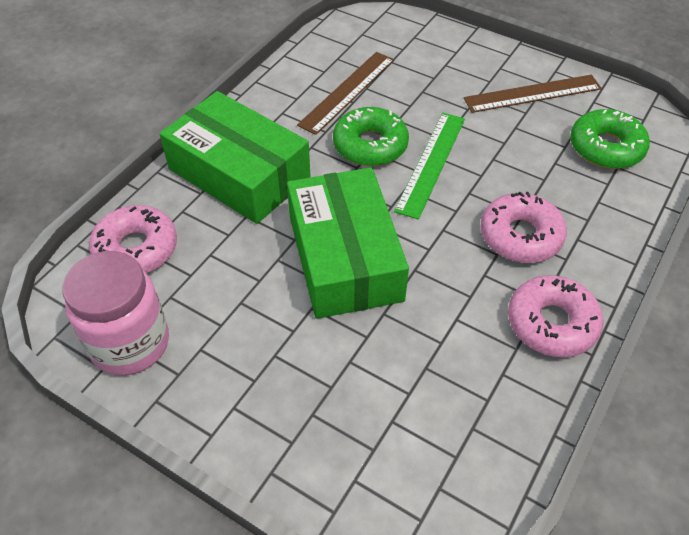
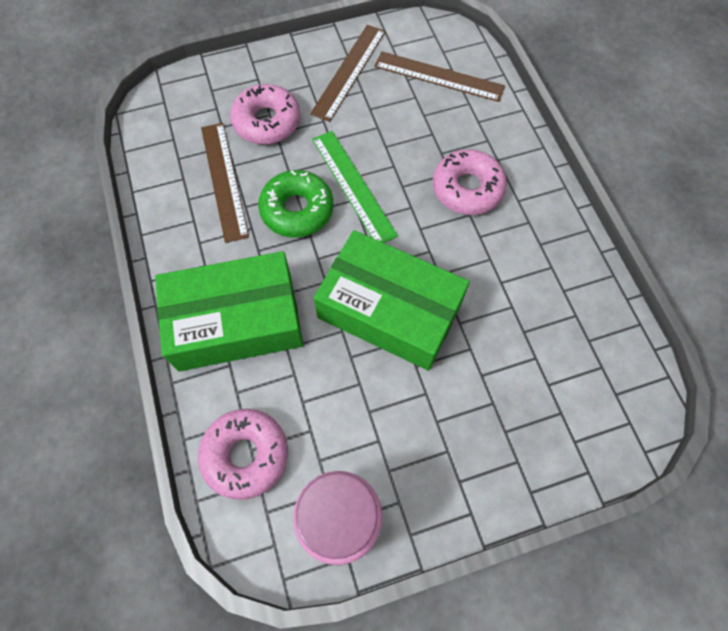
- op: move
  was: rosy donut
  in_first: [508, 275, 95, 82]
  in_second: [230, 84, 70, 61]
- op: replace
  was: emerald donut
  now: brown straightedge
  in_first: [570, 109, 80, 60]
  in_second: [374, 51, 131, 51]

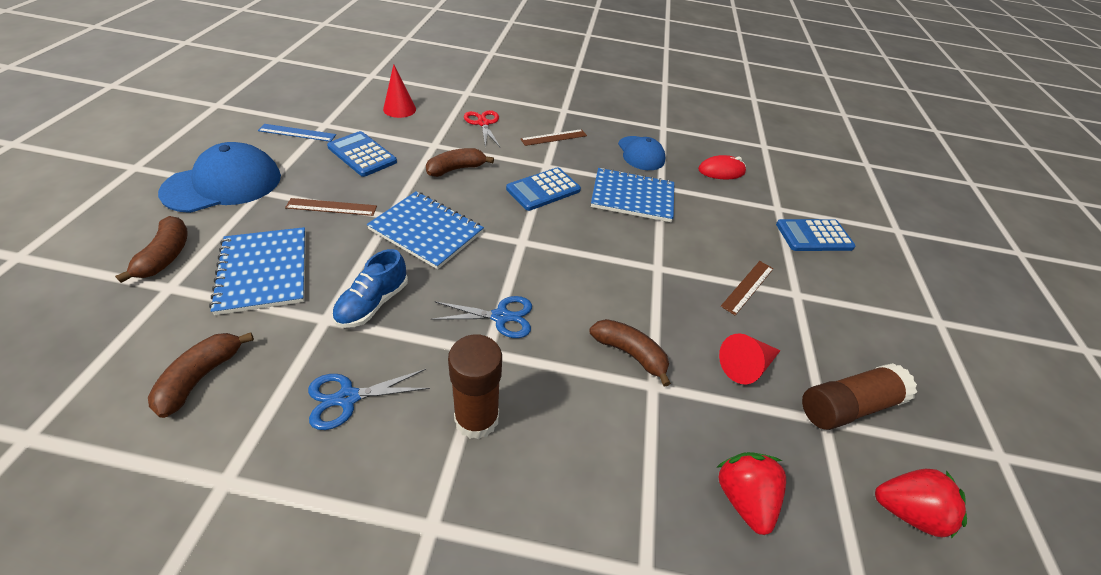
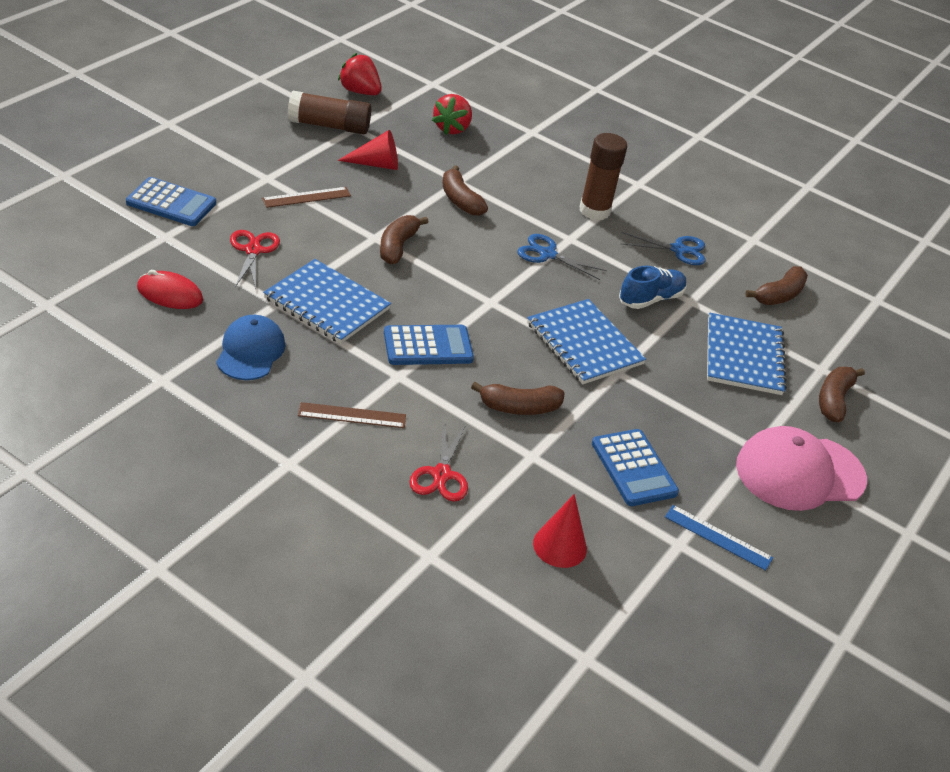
- op: delete
  was: brown straightedge
  in_first: [285, 198, 92, 18]
- op: insert
  now: red scissors
  in_second: [230, 230, 50, 59]
- op: insert
  now: brown banana
  in_second: [380, 215, 48, 50]
- op: recolor
  was: blue peaked cap
  now: rosy peaked cap
  in_first: [158, 142, 123, 71]
  in_second: [736, 426, 131, 85]

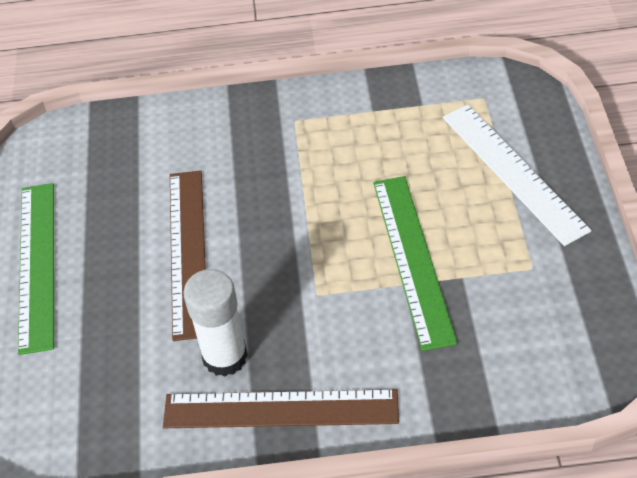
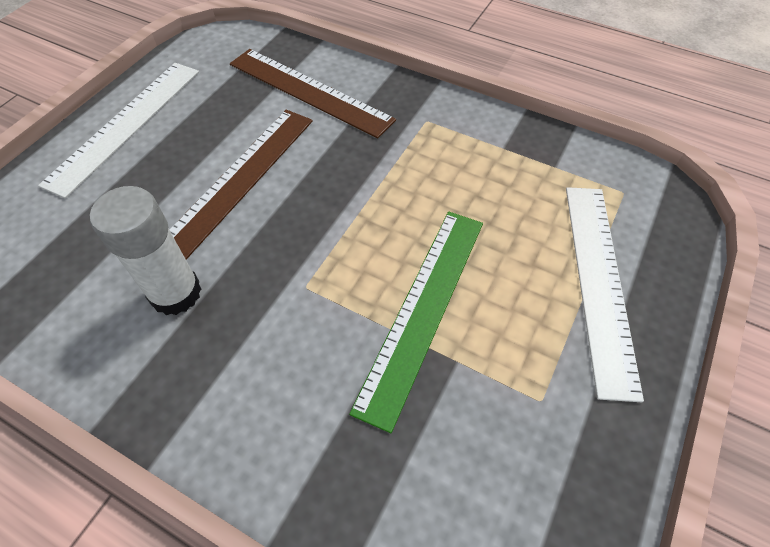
- op: move
  was: brown straightedge
  in_first: [163, 389, 236, 39]
  in_second: [230, 49, 166, 89]
- op: recolor
  was: emerald straightedge
  now: snow-white straightedge
  in_first: [18, 183, 36, 172]
  in_second: [38, 63, 161, 135]

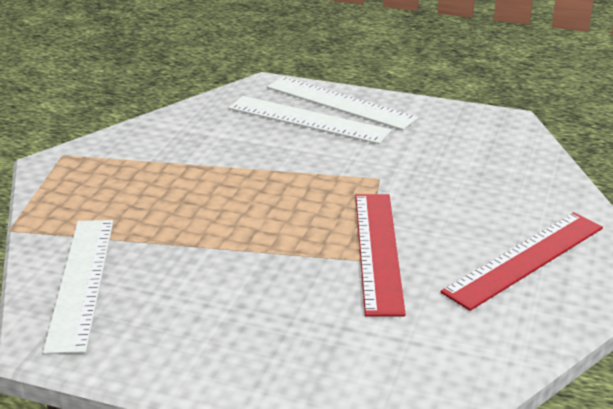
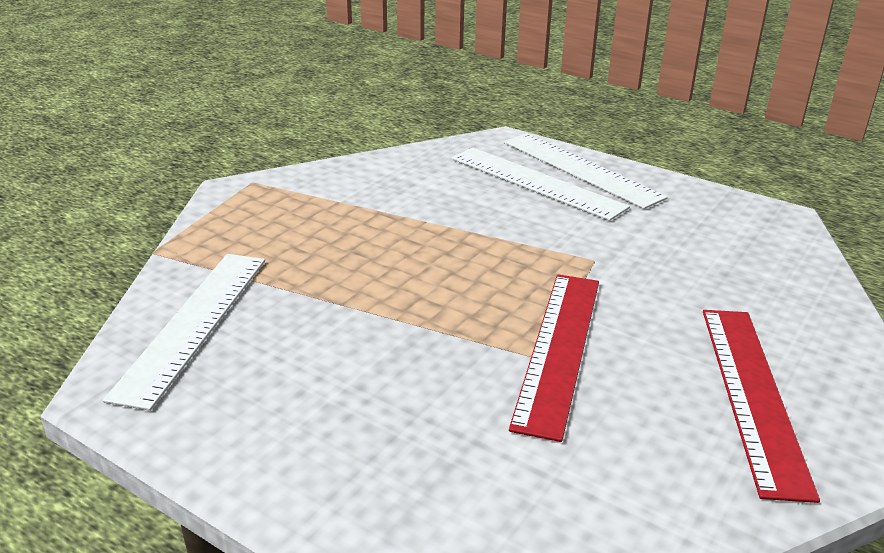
- op: rotate
  was: red straightedge
  in_first: [441, 212, 162, 99]
  in_second: [703, 310, 117, 193]
  clockwise: -60

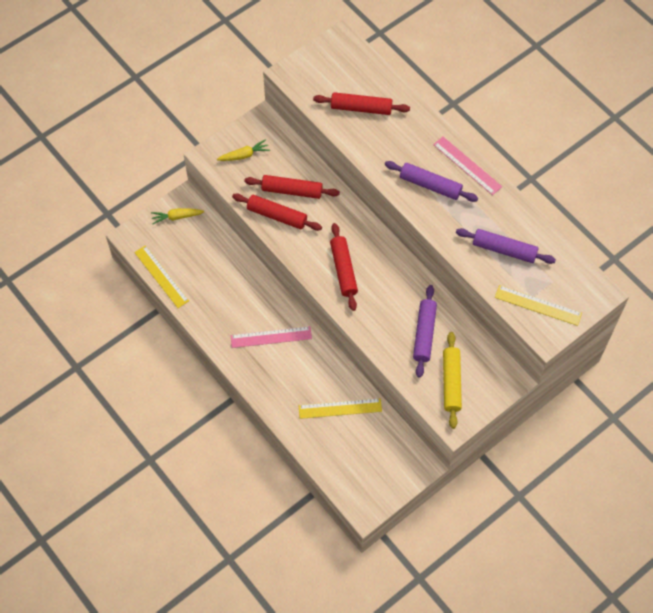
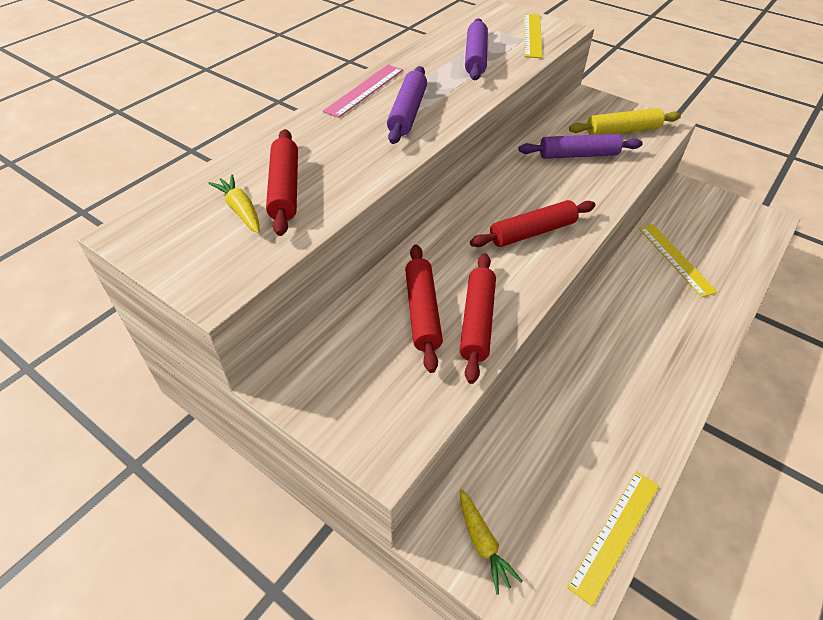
- op: delete
  was: rosy straightedge
  in_first: [231, 326, 81, 22]
- op: move
  was: bright yellow root vegetable
  in_first: [217, 139, 53, 22]
  in_second: [209, 174, 51, 59]

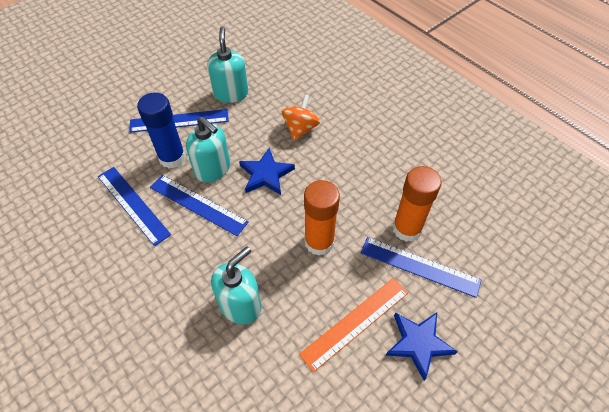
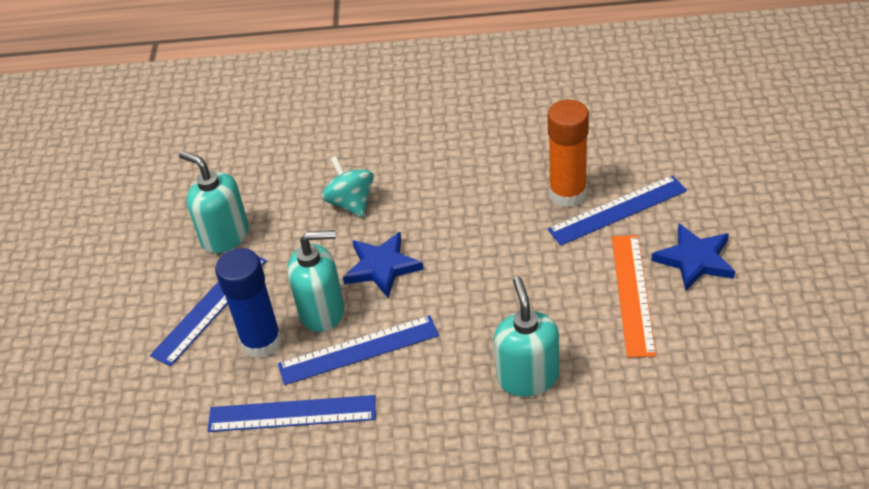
- op: delete
  was: bright orange stick of glue
  in_first: [304, 180, 36, 76]
- op: recolor
  was: bright orange whirligig
  now: teal whirligig
  in_first: [282, 94, 38, 47]
  in_second: [322, 156, 52, 61]

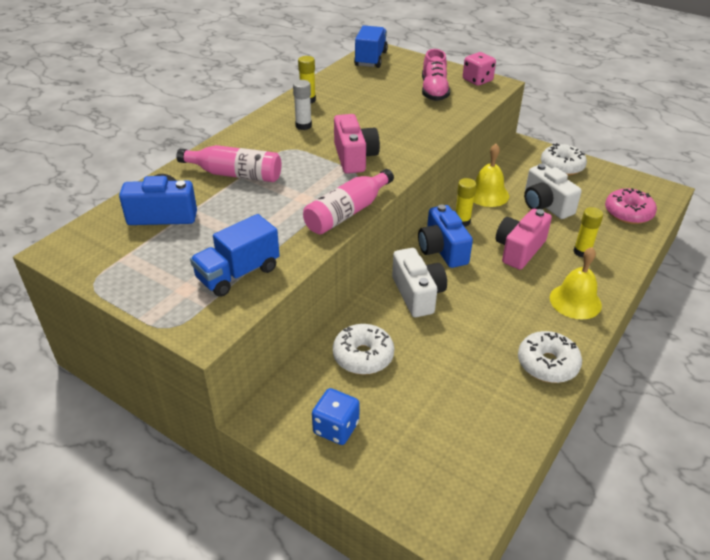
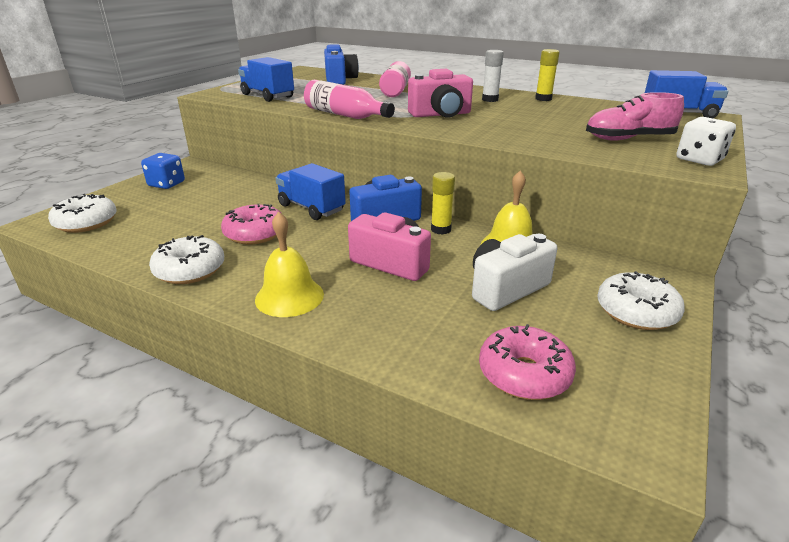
- op: delete
  was: bright yellow stick of glue
  in_first: [573, 207, 30, 51]
- op: insert
  now: rosy donut
  in_second: [221, 204, 61, 41]
- op: move
  was: snow-white donut
  in_first: [333, 324, 61, 51]
  in_second: [48, 194, 69, 39]
- op: replace
  was: snow-white camera
  now: blue toy truck
  in_first: [392, 248, 55, 69]
  in_second: [275, 163, 71, 57]
- op: recolor
  was: rosy dice
  now: snow-white dice
  in_first: [463, 52, 33, 34]
  in_second: [676, 117, 60, 49]

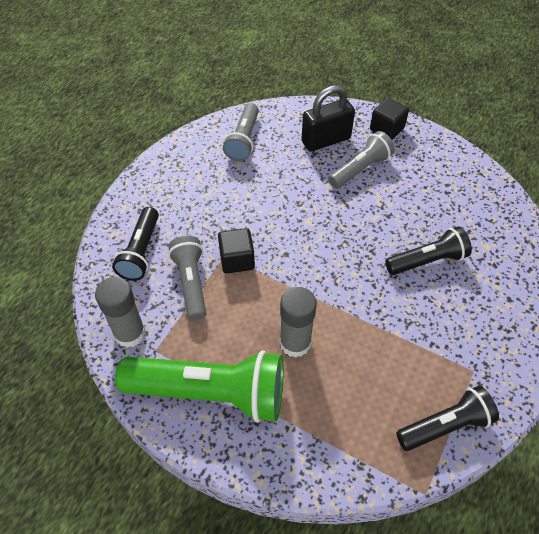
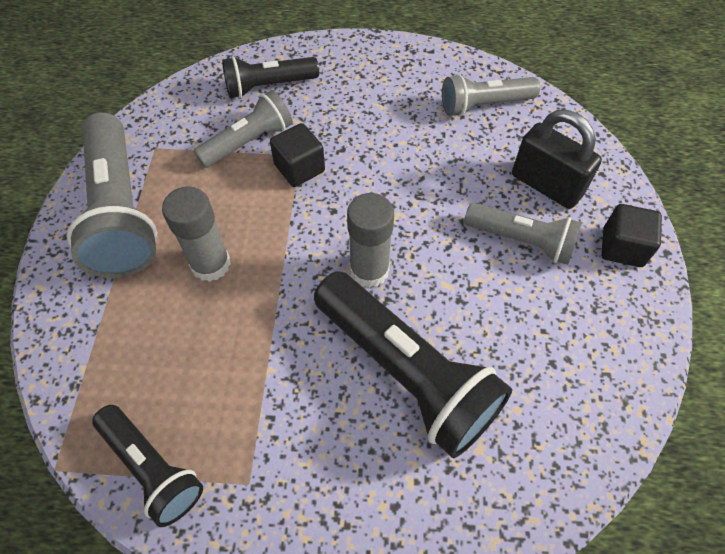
- op: move
  was: gray stick of glue
  in_first: [95, 277, 51, 71]
  in_second: [347, 193, 47, 95]
- op: recolor
  was: emerald torch
  now: gray torch
  in_first: [115, 350, 169, 72]
  in_second: [67, 112, 90, 166]
- op: resize
  was: black torch
  in_first: [385, 226, 87, 49]
  in_second: [314, 272, 198, 186]
  ratio: 1.71

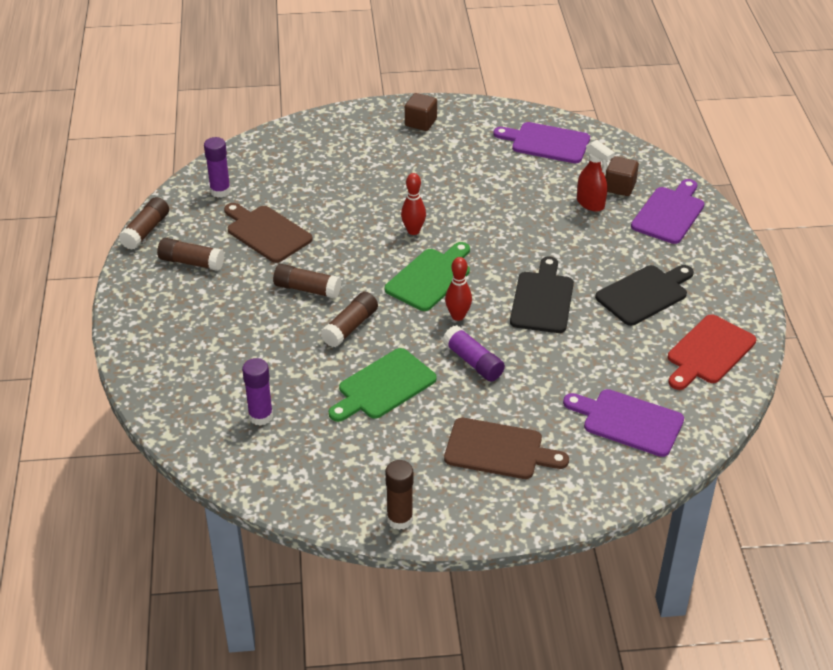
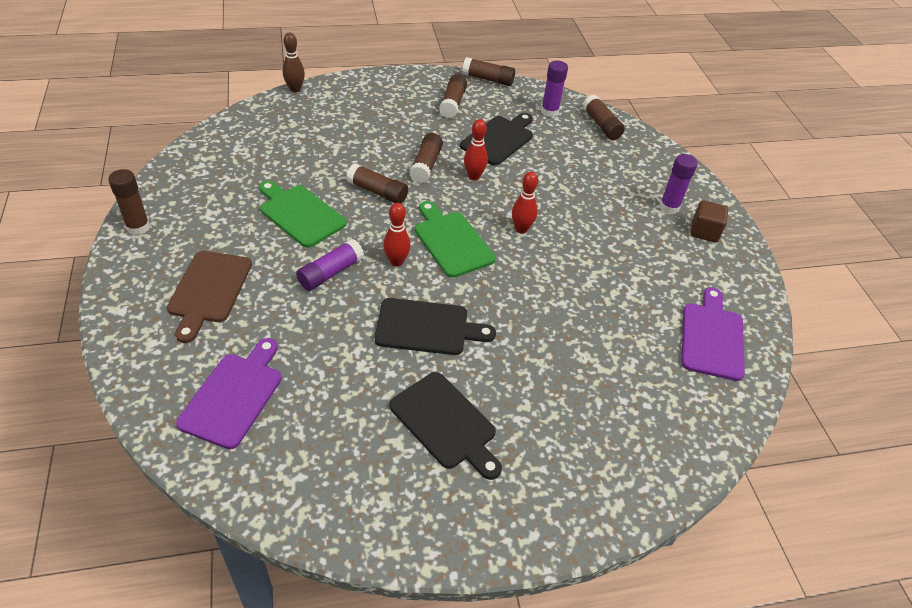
- op: delete
  was: red spray cleaner
  in_first: [577, 140, 38, 71]
- op: delete
  was: brown cube
  in_first: [605, 156, 34, 40]
- op: delete
  was: royal purple bread board
  in_first: [631, 179, 74, 65]
- op: delete
  was: red bread board
  in_first: [668, 314, 88, 76]
- op: insert
  now: brown tenpin
  in_second: [283, 33, 22, 60]
- op: insert
  now: red tenpin
  in_second: [464, 119, 24, 61]
- op: insert
  now: brown stick of glue
  in_second: [583, 95, 42, 45]
- op: move
  was: royal purple stick of glue
  in_first: [242, 358, 31, 68]
  in_second: [659, 154, 39, 60]
- op: recolor
  was: brown bread board
  now: black bread board
  in_first: [224, 203, 89, 60]
  in_second: [460, 113, 73, 53]
- op: rotate
  was: emerald bread board
  in_first: [385, 242, 85, 69]
  in_second: [415, 201, 80, 77]
  clockwise: -150

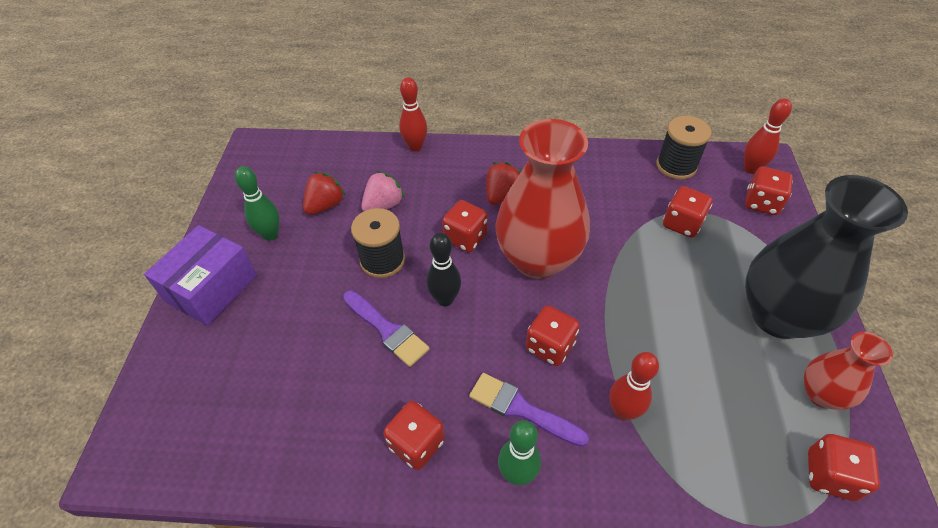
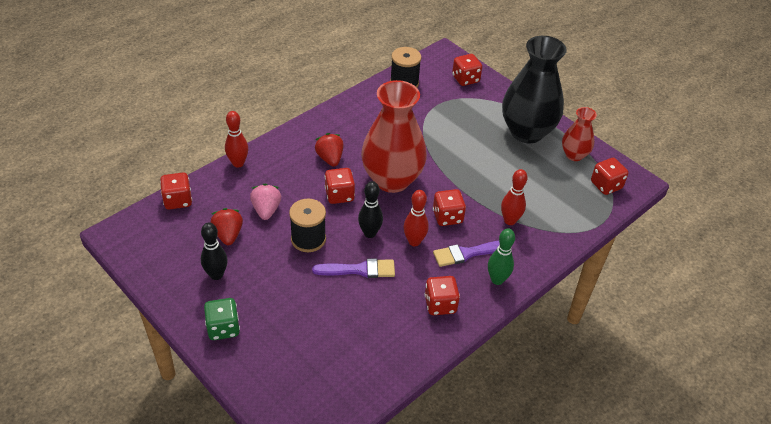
- op: move
  was: red dice
  in_first: [663, 186, 49, 52]
  in_second: [160, 172, 32, 38]
- op: move
  was: red tenpin
  in_first: [744, 98, 48, 76]
  in_second: [404, 190, 25, 56]
- op: replace
  was: royal purple box
  now: emerald dice
  in_first: [144, 225, 113, 101]
  in_second: [204, 298, 36, 42]
- op: recolor
  was: emerald tenpin
  now: black tenpin
  in_first: [235, 166, 44, 75]
  in_second: [201, 222, 27, 58]

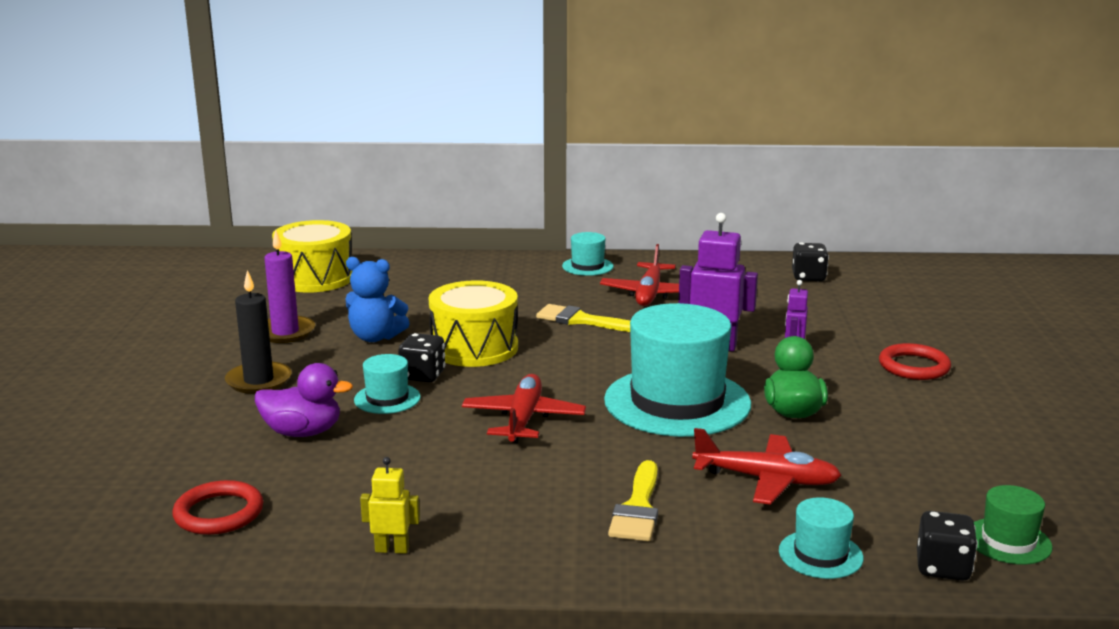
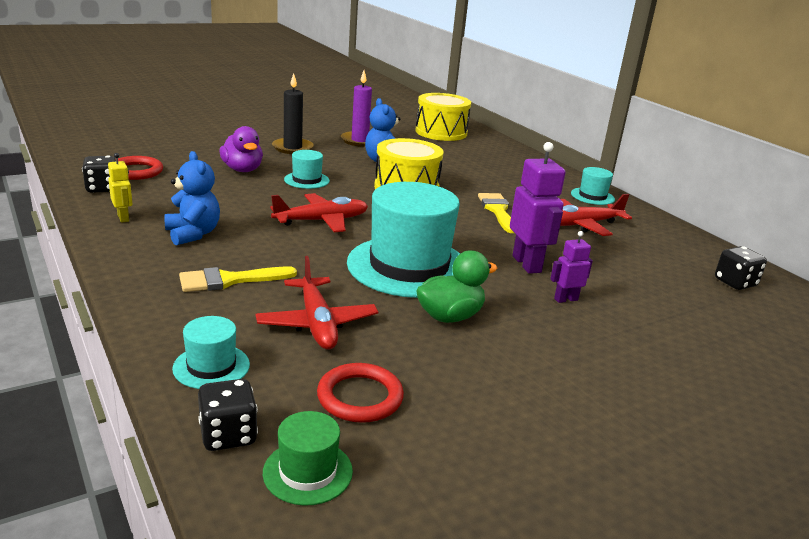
- op: insert
  now: blue stuffed bear
  in_second: [165, 151, 55, 94]
- op: move
  was: black dice
  in_first: [398, 333, 48, 49]
  in_second: [82, 155, 34, 38]
- op: move
  was: red ring
  in_first: [879, 343, 72, 37]
  in_second: [317, 363, 87, 60]

